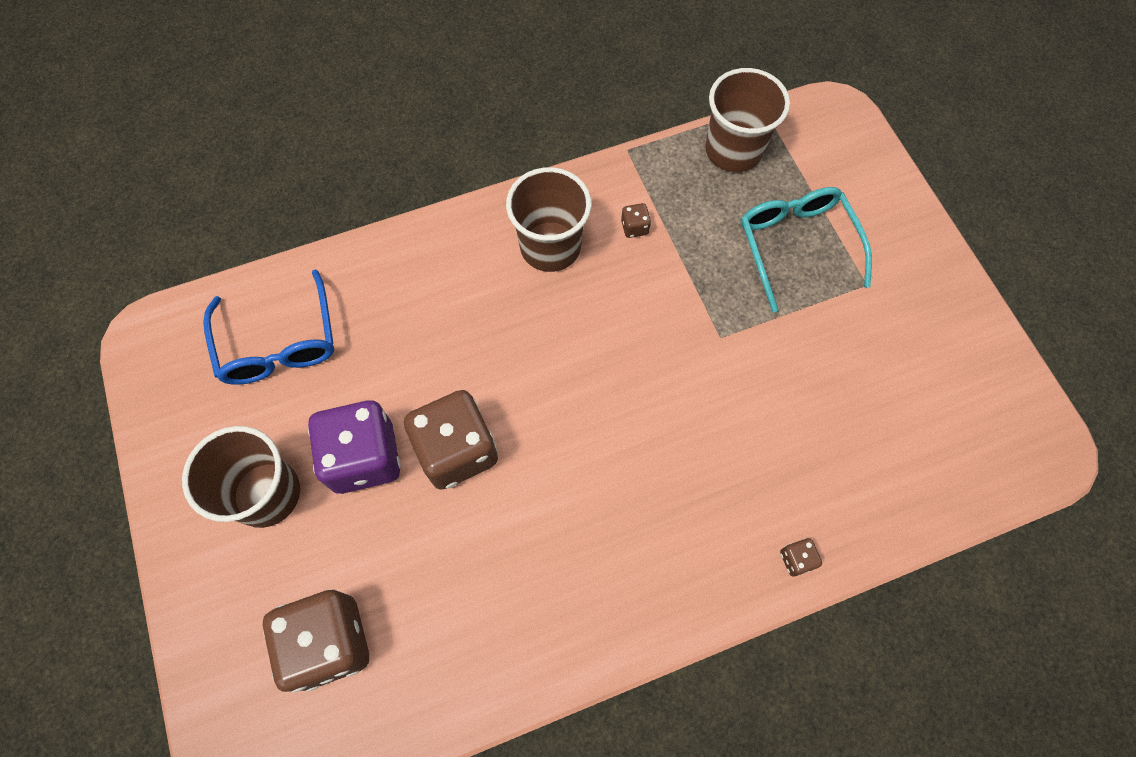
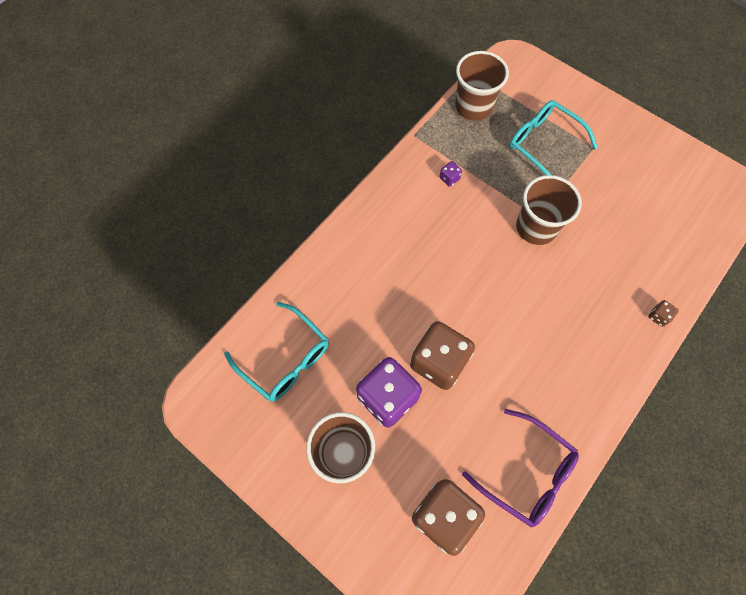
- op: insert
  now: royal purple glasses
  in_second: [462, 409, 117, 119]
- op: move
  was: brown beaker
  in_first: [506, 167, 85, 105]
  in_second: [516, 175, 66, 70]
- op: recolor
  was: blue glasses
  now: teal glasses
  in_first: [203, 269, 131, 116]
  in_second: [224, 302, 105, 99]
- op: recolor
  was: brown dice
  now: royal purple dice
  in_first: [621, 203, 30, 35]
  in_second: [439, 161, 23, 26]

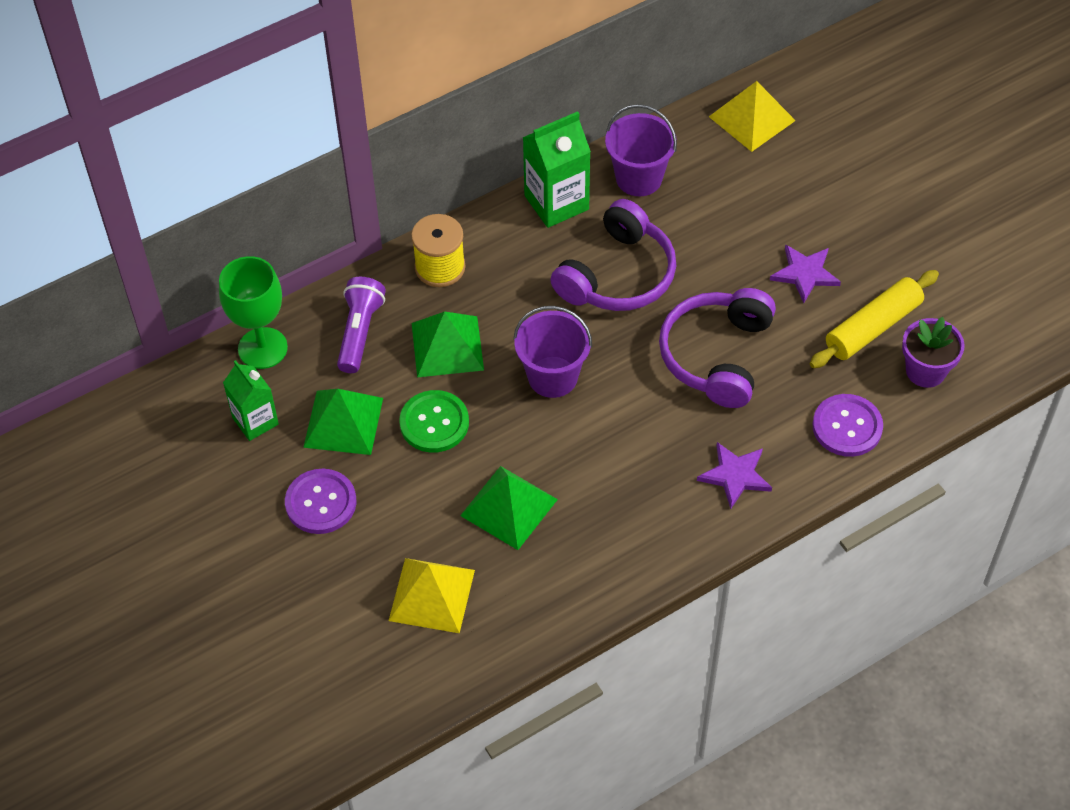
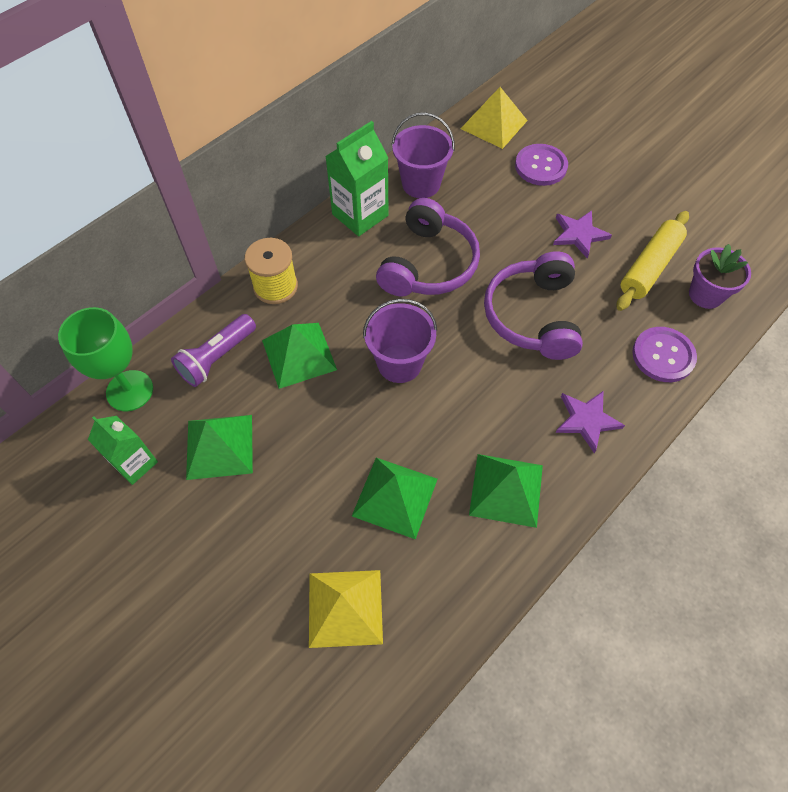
- op: delete
  was: emerald shirt button
  in_first: [399, 390, 70, 63]
- op: insert
  now: emerald pyramid
  in_second: [469, 454, 74, 74]
- op: move
  was: royal purple shirt button
  in_first: [285, 469, 72, 65]
  in_second: [515, 144, 53, 42]
- op: rotate
  was: royal purple torch
  in_first: [337, 277, 49, 96]
  in_second: [171, 314, 85, 73]
  clockwise: -135

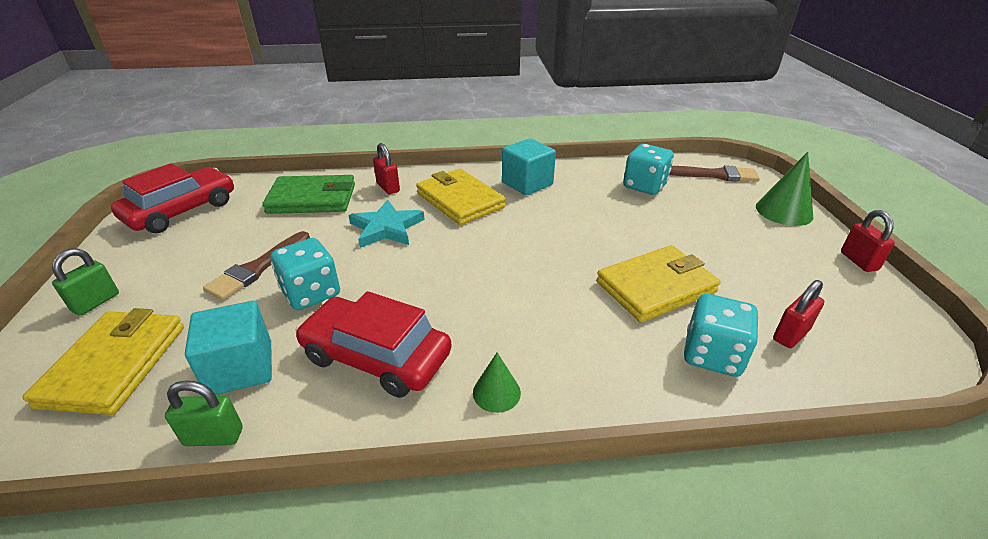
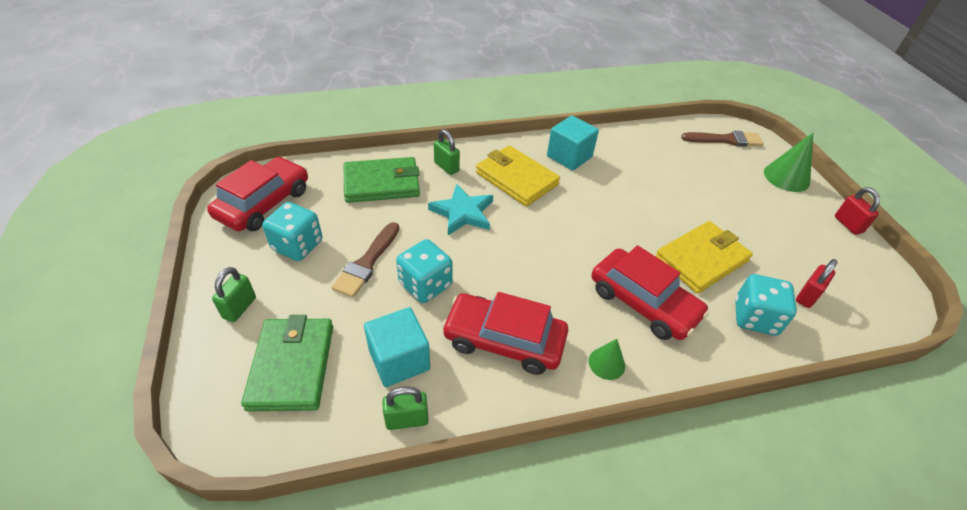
- op: insert
  now: red automobile
  in_second: [591, 245, 118, 95]
- op: move
  was: teal dice
  in_first: [623, 144, 51, 51]
  in_second: [262, 202, 60, 59]
- op: recolor
  was: bright yellow card wallet
  now: emerald card wallet
  in_first: [22, 308, 162, 107]
  in_second: [241, 315, 92, 97]
- op: recolor
  was: red padlock
  now: emerald padlock
  in_first: [373, 143, 27, 51]
  in_second: [434, 130, 26, 45]

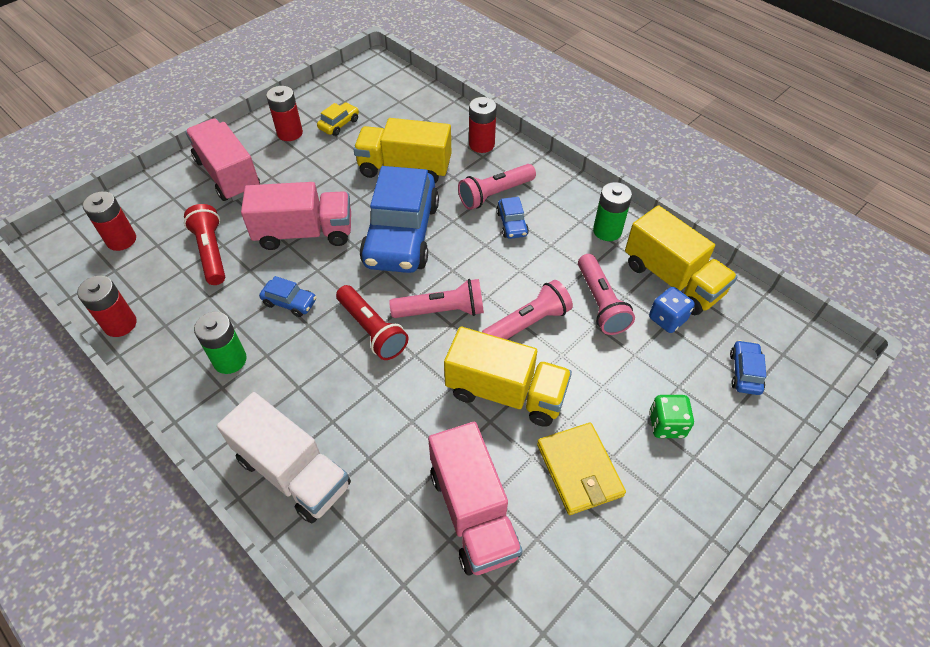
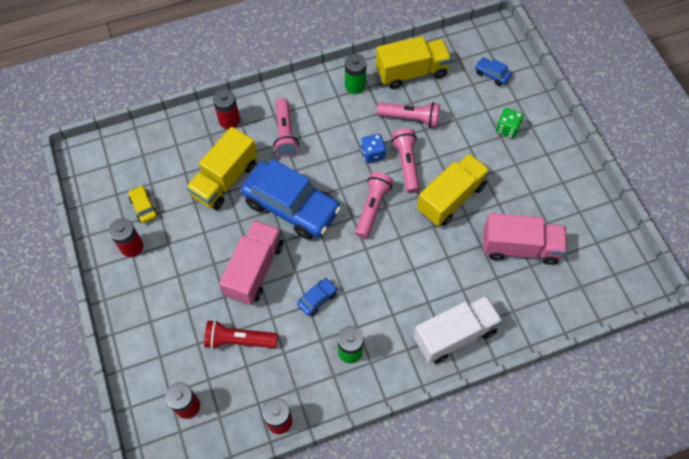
- op: delete
  was: rosy toy truck
  in_first: [185, 118, 75, 83]
- op: delete
  was: red torch
  in_first: [336, 285, 72, 75]
- op: delete
  was: blue automobile
  in_first: [496, 197, 33, 42]
- op: delete
  was: bright yellow card wallet
  in_first: [537, 423, 89, 92]
- op: move
  was: blue dice
  in_first: [649, 287, 46, 46]
  in_second: [361, 134, 25, 29]

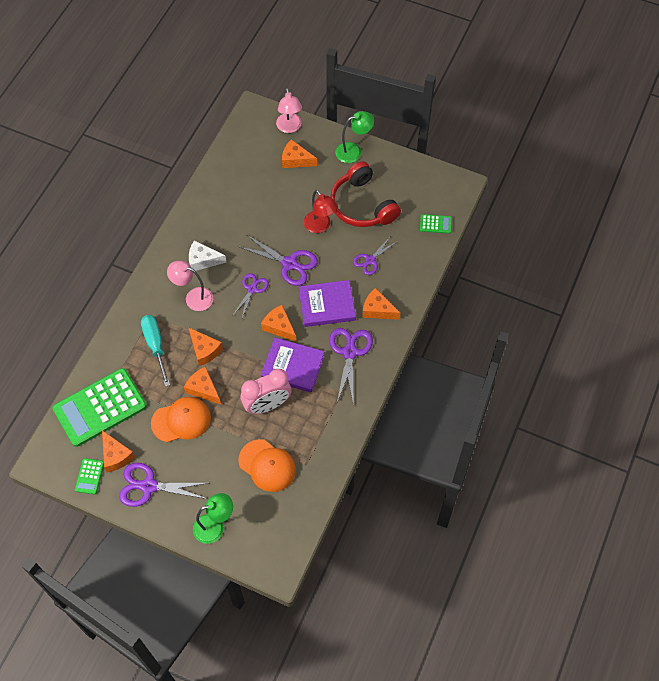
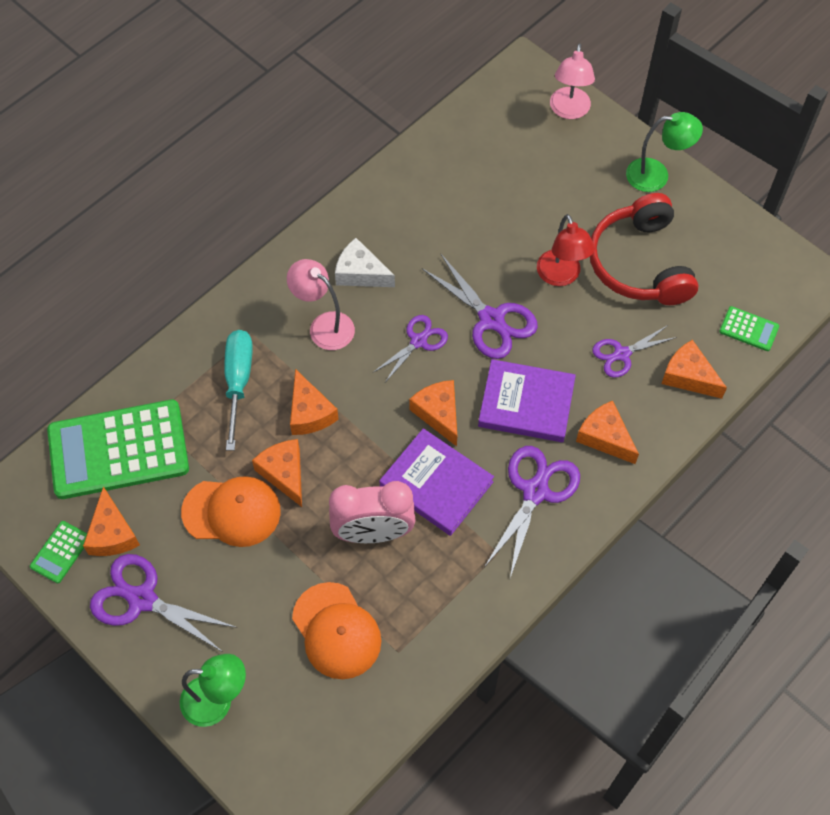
- op: move
  was: bright orange piece of cheese
  in_first: [282, 139, 35, 29]
  in_second: [661, 340, 66, 59]

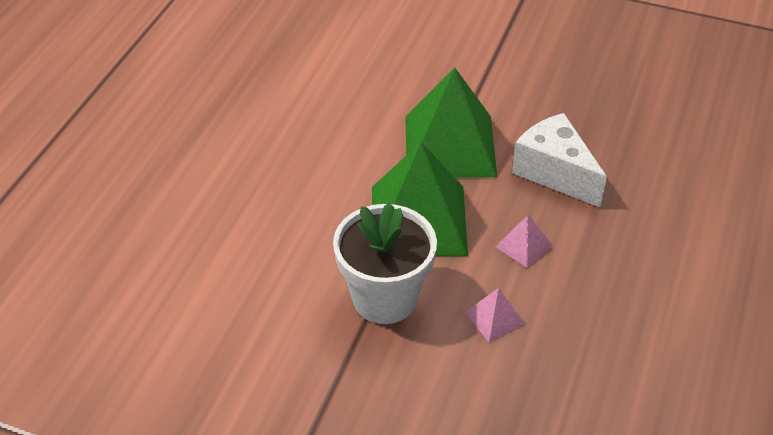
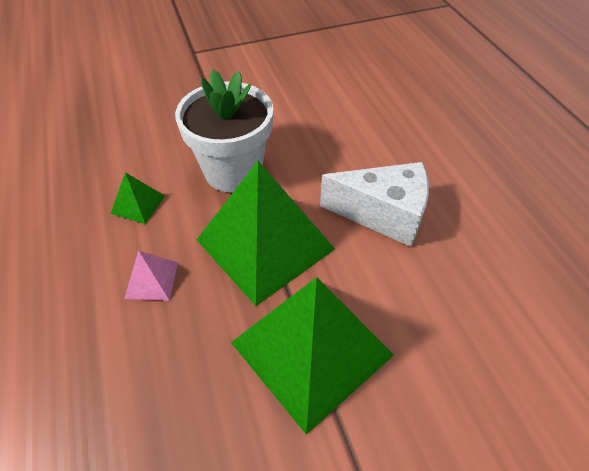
- op: move
  was: snow-white piece of cheese
  in_first: [512, 113, 95, 94]
  in_second: [320, 162, 109, 85]
- op: recolor
  was: rosy pyramid
  now: emerald pyramid
  in_first: [465, 288, 60, 54]
  in_second: [111, 172, 54, 52]

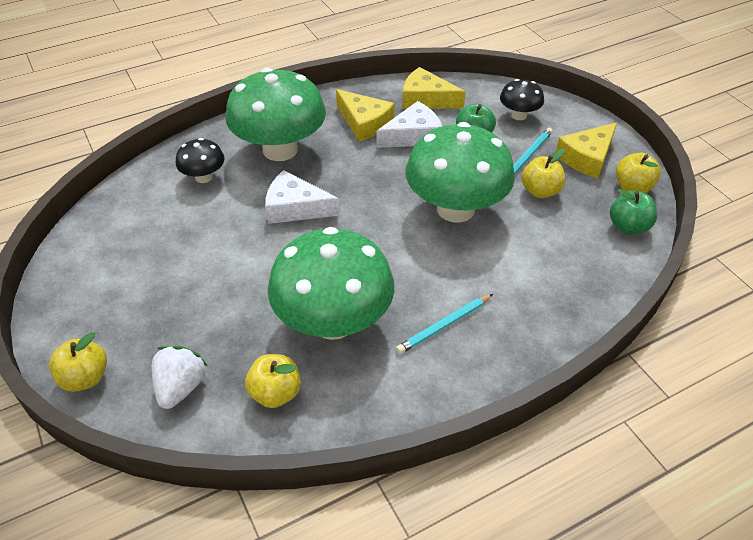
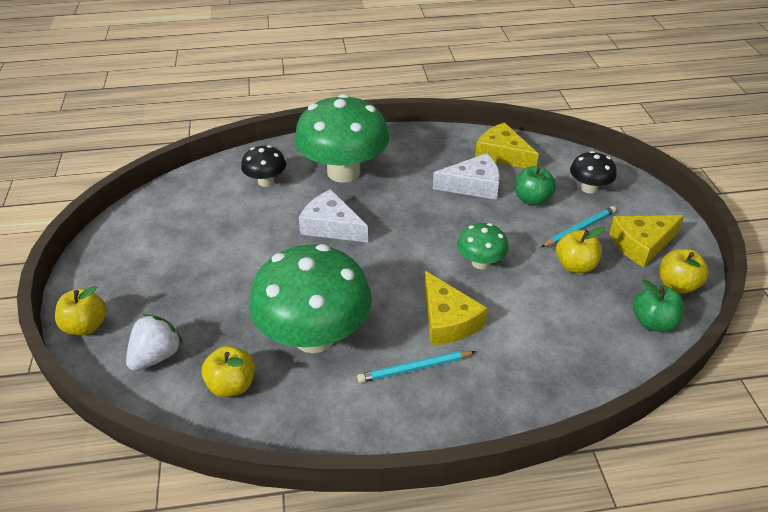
- op: move
  was: bright yellow piece of cheese
  in_first: [336, 89, 59, 53]
  in_second: [424, 271, 64, 75]
- op: resize
  was: emerald mushroom
  in_first: [406, 122, 109, 101]
  in_second: [457, 223, 52, 46]
  ratio: 0.48

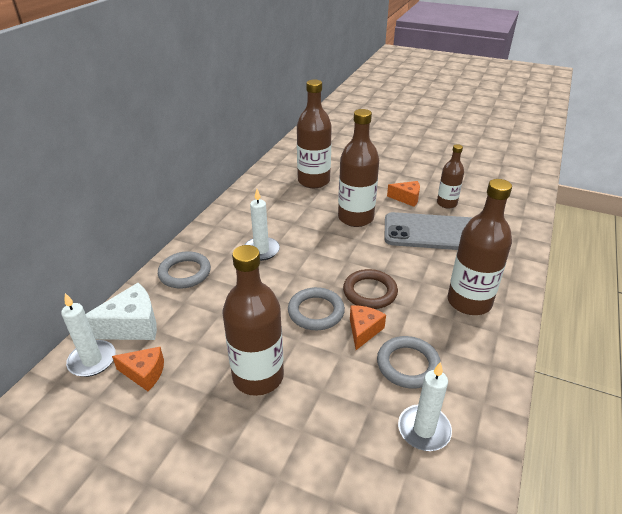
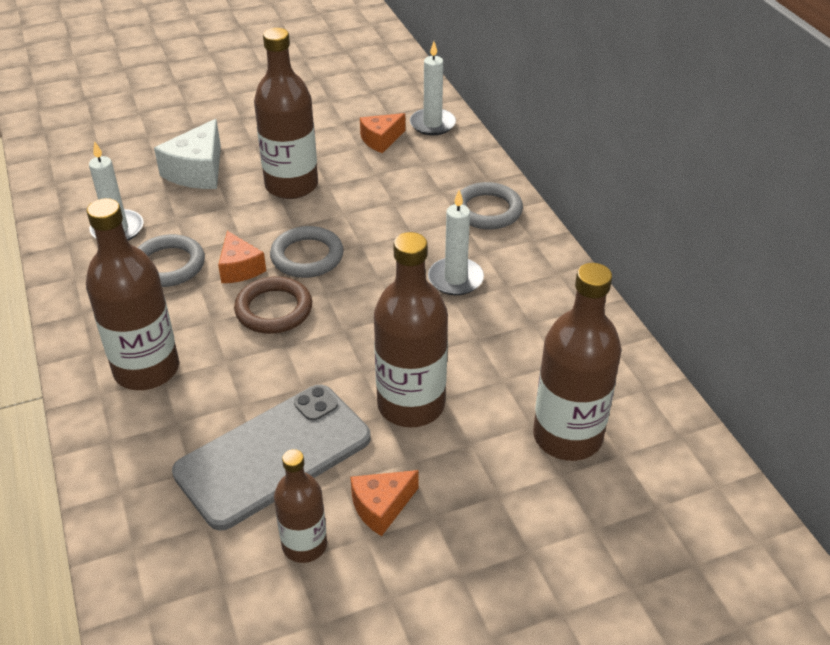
- op: move
  was: snow-white piece of cheese
  in_first: [86, 283, 71, 57]
  in_second: [154, 119, 67, 70]

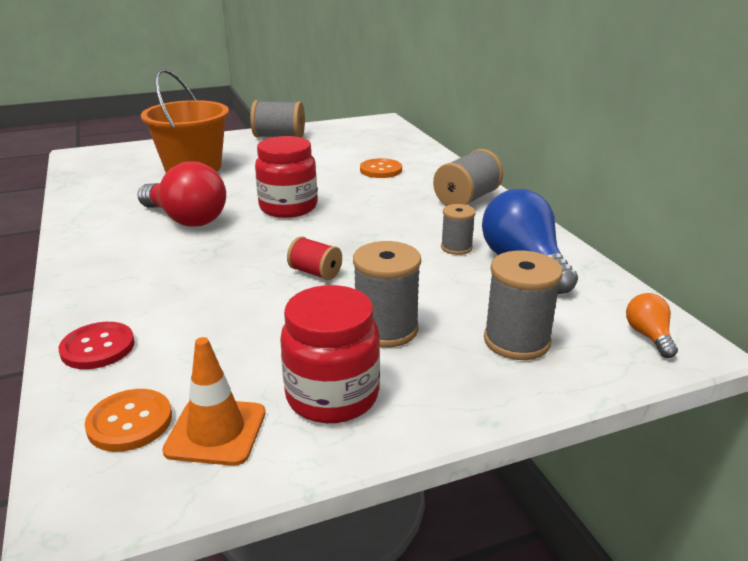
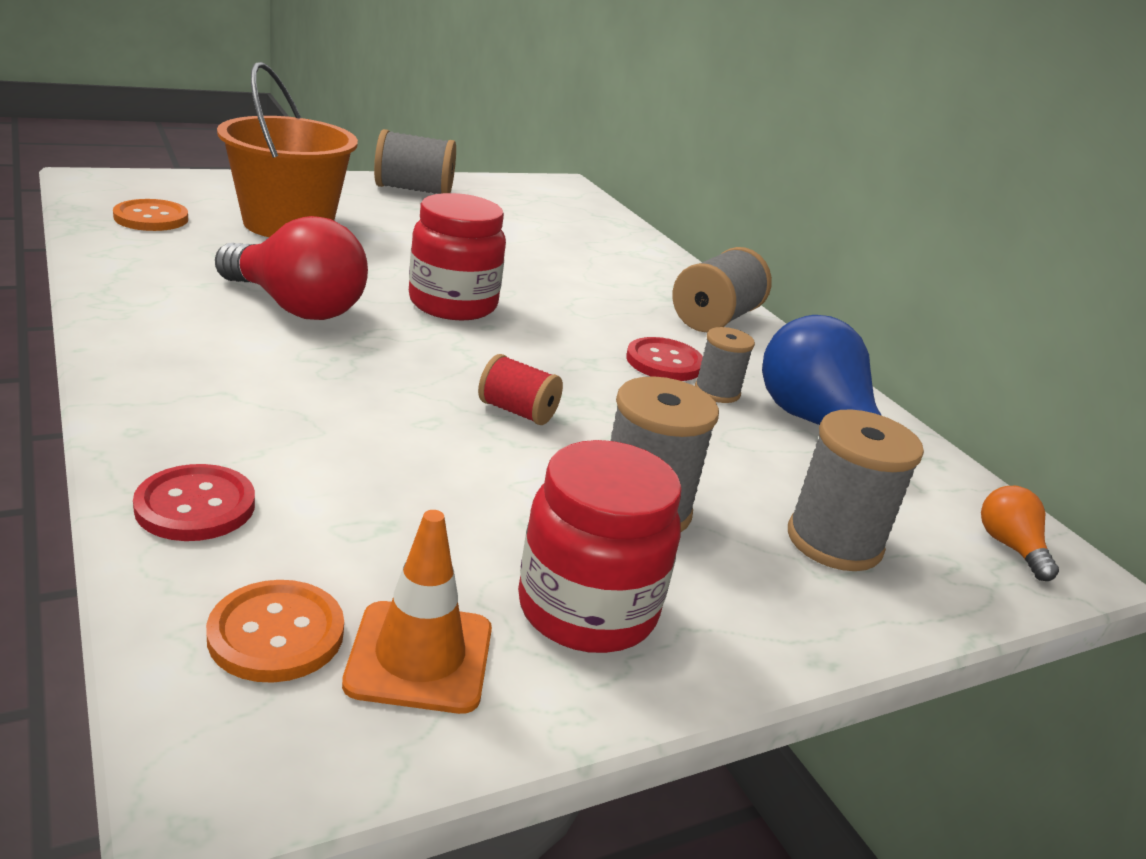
- op: insert
  now: red shirt button
  in_second: [626, 337, 77, 44]
- op: move
  was: bright orange shirt button
  in_first: [360, 158, 42, 20]
  in_second: [113, 199, 75, 32]

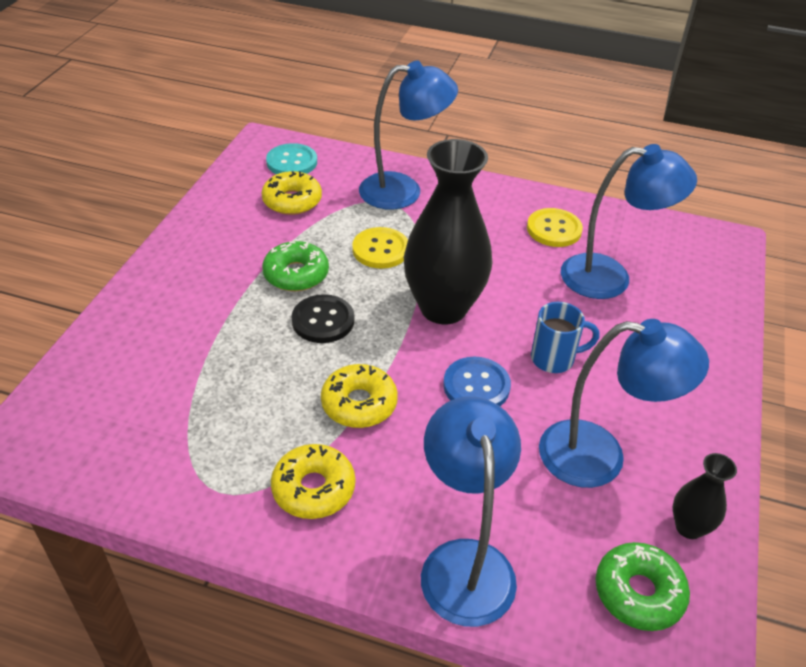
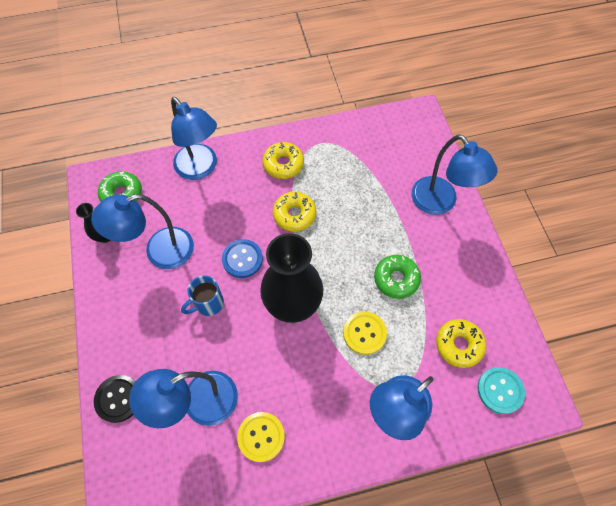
- op: insert
  now: blue reading lamp
  in_second: [411, 134, 86, 81]
- op: move
  was: black shirt button
  in_first: [292, 294, 62, 49]
  in_second: [94, 375, 42, 48]

